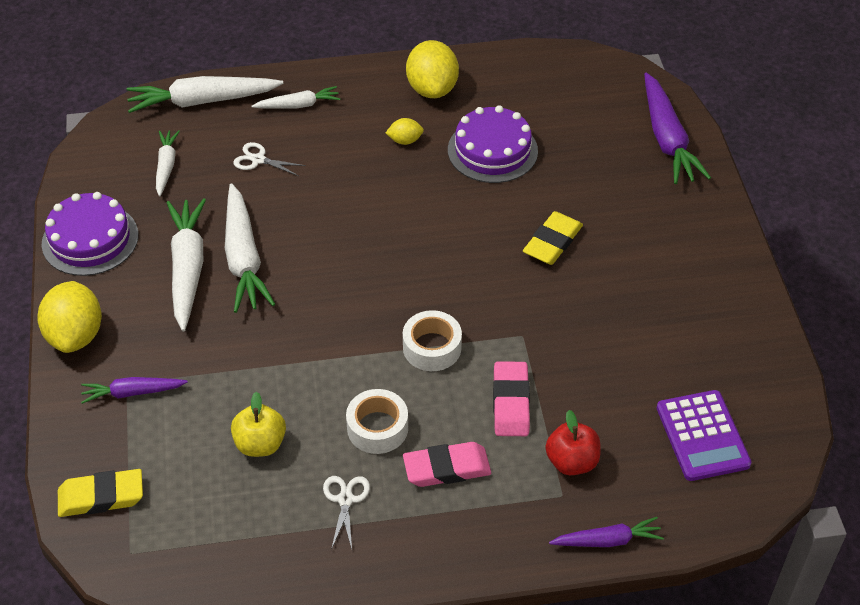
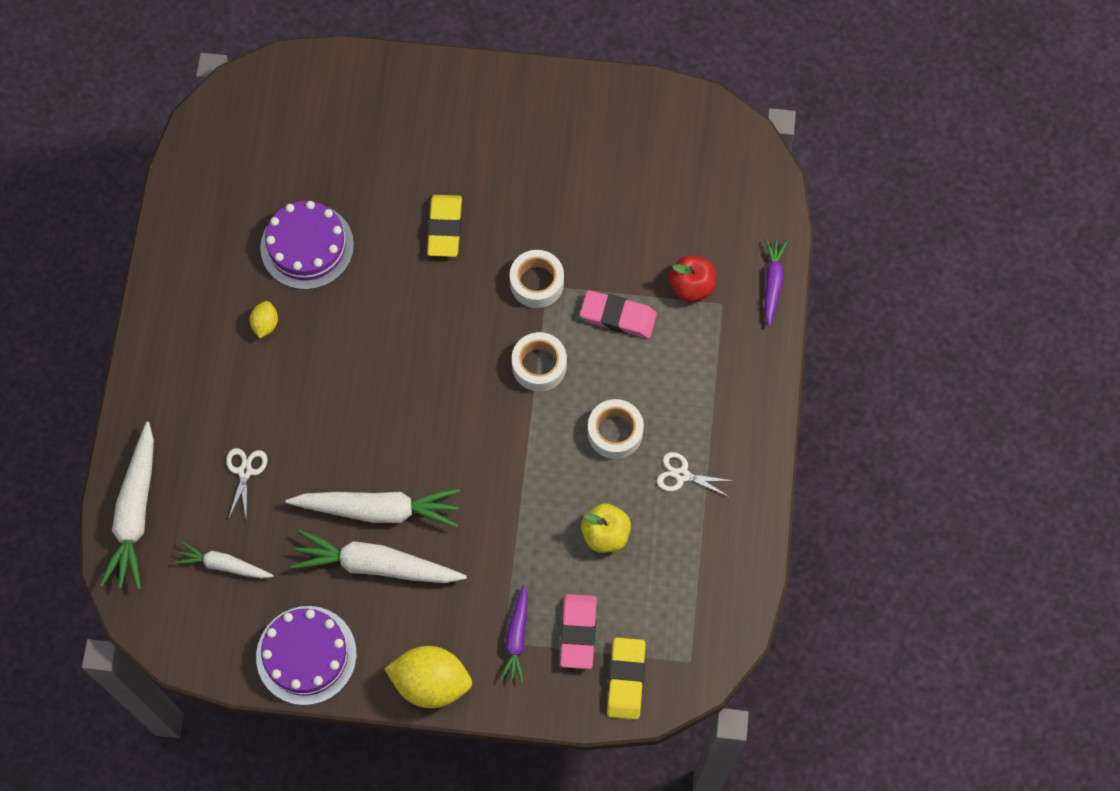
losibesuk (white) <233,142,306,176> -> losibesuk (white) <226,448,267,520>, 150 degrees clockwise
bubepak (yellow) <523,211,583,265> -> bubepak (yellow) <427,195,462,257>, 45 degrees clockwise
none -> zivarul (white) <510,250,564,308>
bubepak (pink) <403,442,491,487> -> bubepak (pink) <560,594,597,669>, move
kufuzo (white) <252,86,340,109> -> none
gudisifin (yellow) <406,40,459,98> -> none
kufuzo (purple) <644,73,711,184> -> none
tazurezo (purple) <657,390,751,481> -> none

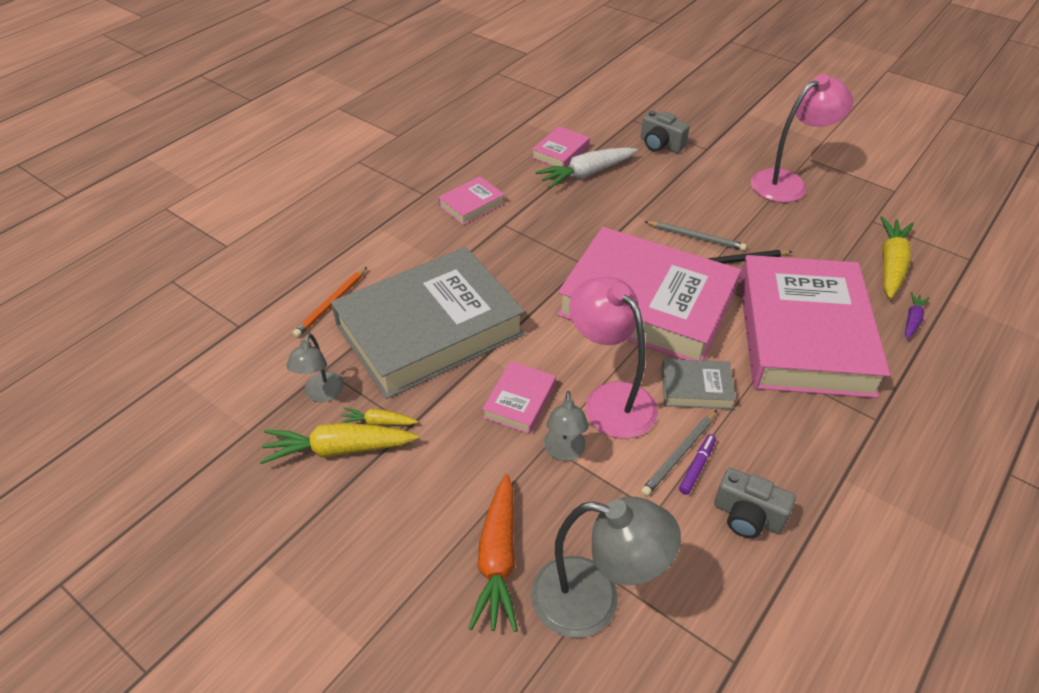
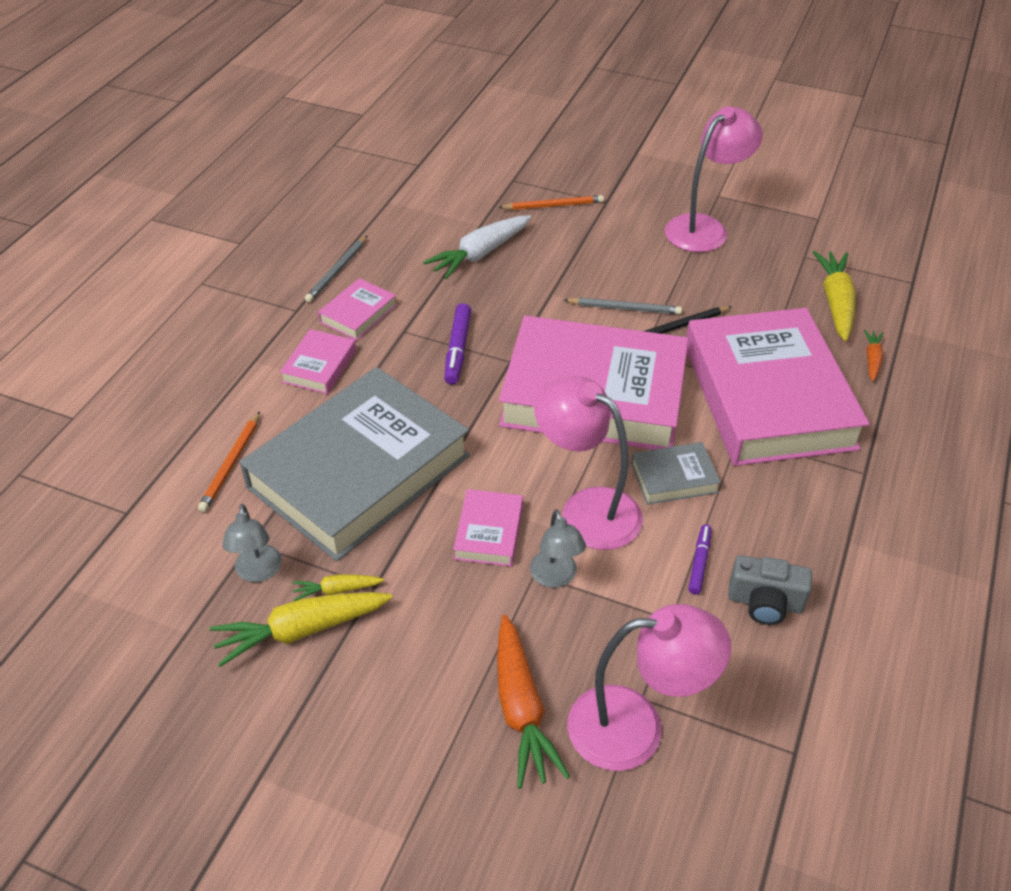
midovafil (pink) <532,126,590,167> -> midovafil (pink) <280,329,356,394>, move
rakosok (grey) <641,410,717,496> -> rakosok (grey) <305,235,368,302>, move
none -> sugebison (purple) <444,303,471,385>
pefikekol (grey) <641,111,690,153> -> rakosok (orange) <498,195,604,210>
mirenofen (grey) <531,497,681,638> -> mirenofen (pink) <567,604,731,771>
kufuzo (purple) <905,292,929,339> -> kufuzo (orange) <864,329,884,381>

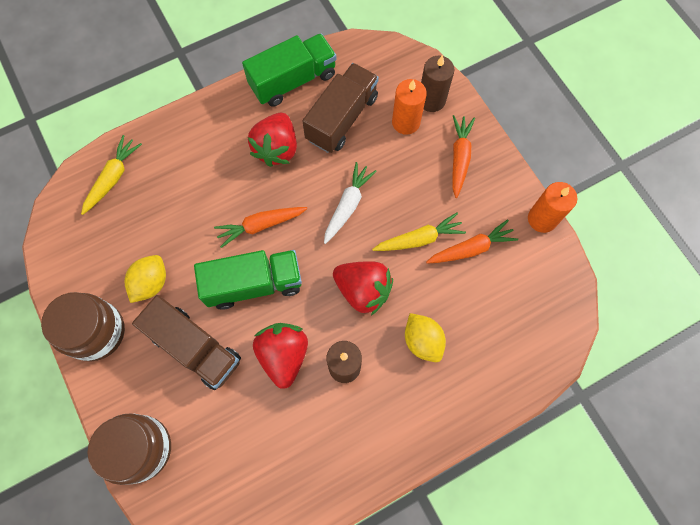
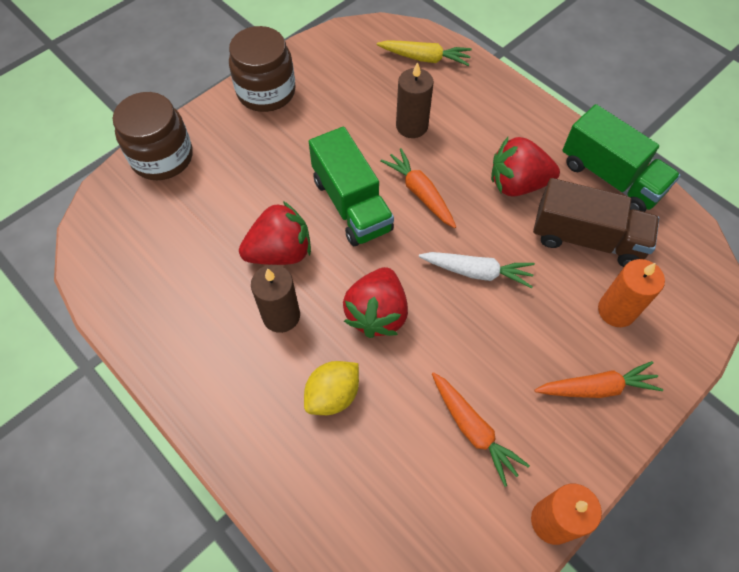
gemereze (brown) <421,55,454,112> -> gemereze (brown) <396,62,434,138>, move
gudisifin (yellow) <124,255,166,303> -> none
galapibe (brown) <132,295,241,390> -> none
kufuzo (yellow) <372,212,466,251> -> none

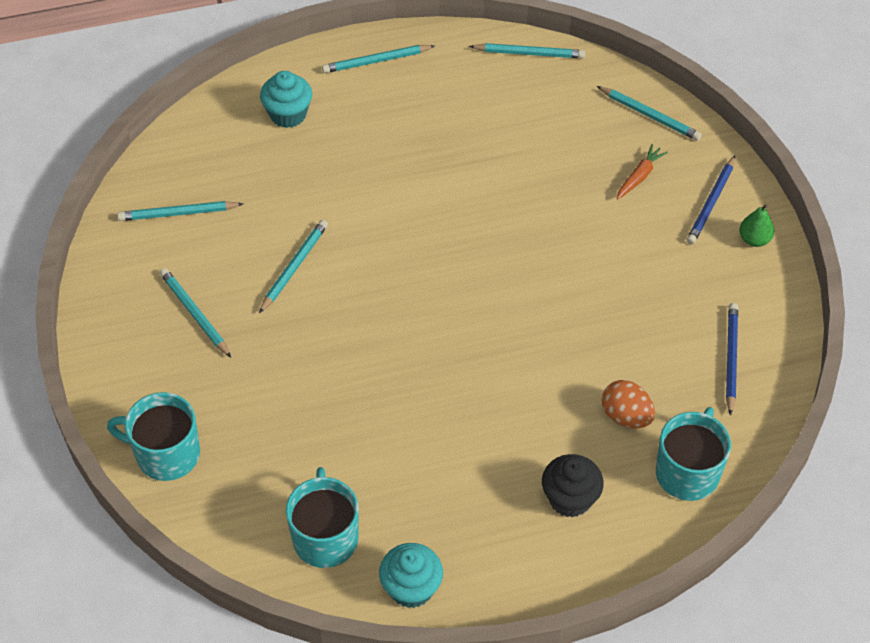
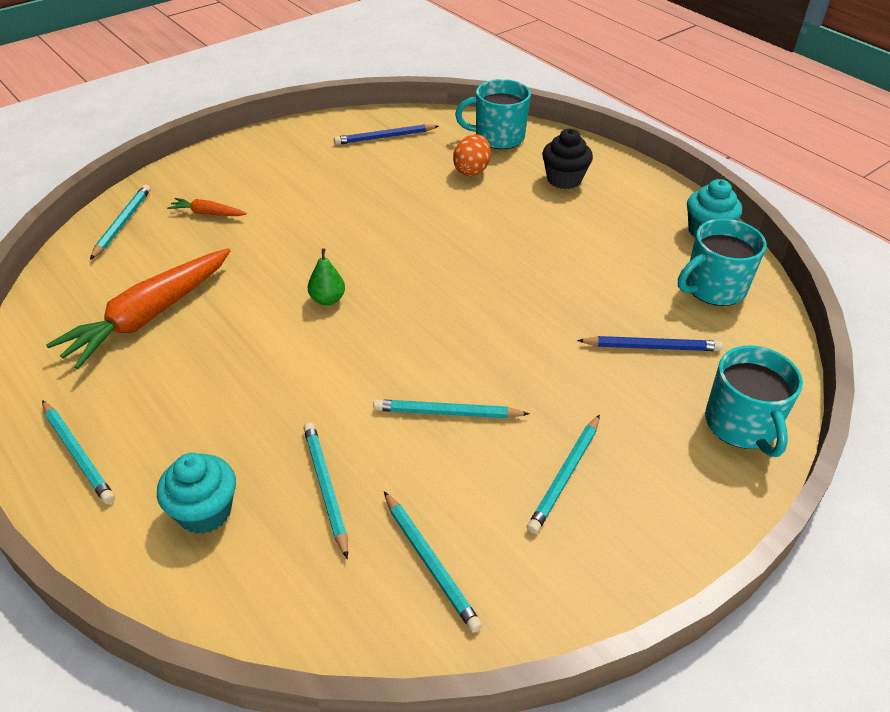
none -> kufuzo (orange) <46,248,231,369>
rakosok (turquoise) <469,43,585,58> -> rakosok (turquoise) <303,422,348,559>, move
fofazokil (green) <739,204,774,247> -> fofazokil (green) <308,249,345,305>, move
rakosok (blue) <687,155,735,245> -> rakosok (blue) <577,336,723,351>, move

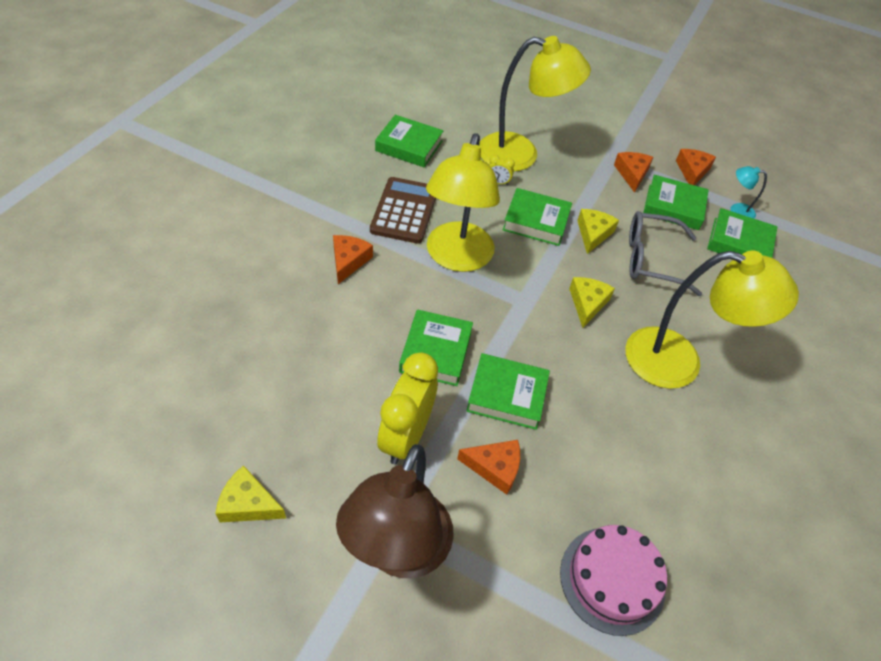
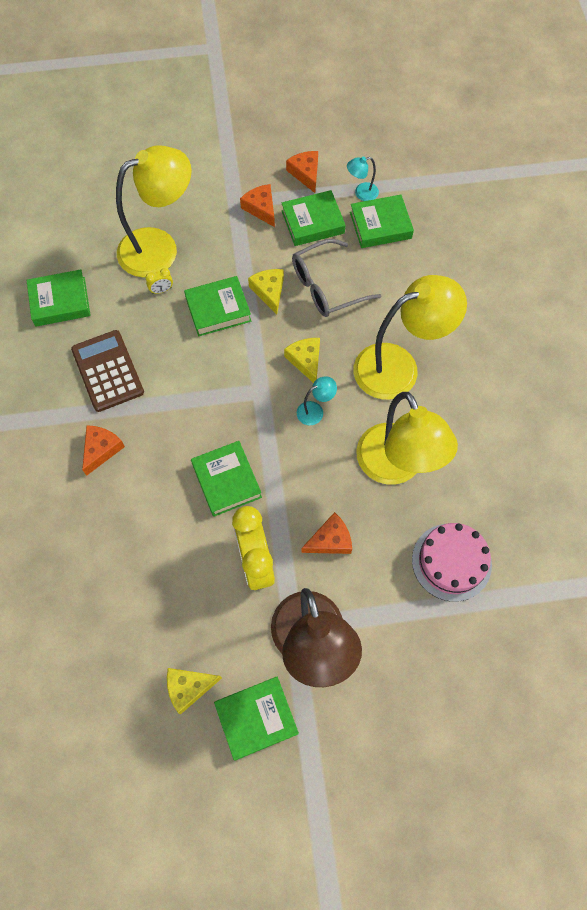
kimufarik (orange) <333,235,373,284> -> kimufarik (orange) <82,425,125,476>, 45 degrees clockwise
midovafil (green) <466,353,550,430> -> midovafil (green) <214,677,299,761>, move
none -> mirenofen (turquoise) <297,376,337,425>
mirenofen (yellow) <426,133,500,272> -> mirenofen (yellow) <356,392,458,484>, move

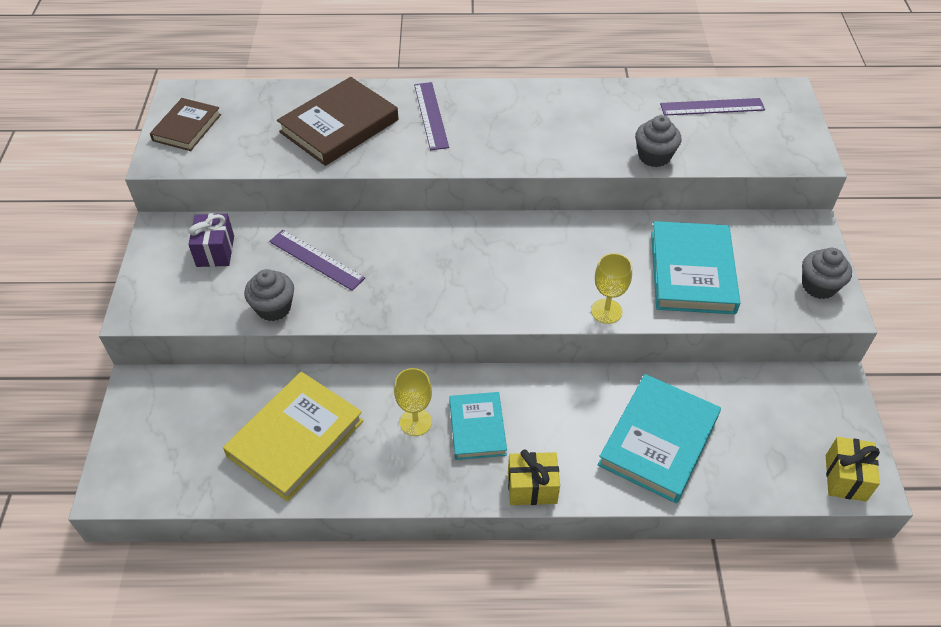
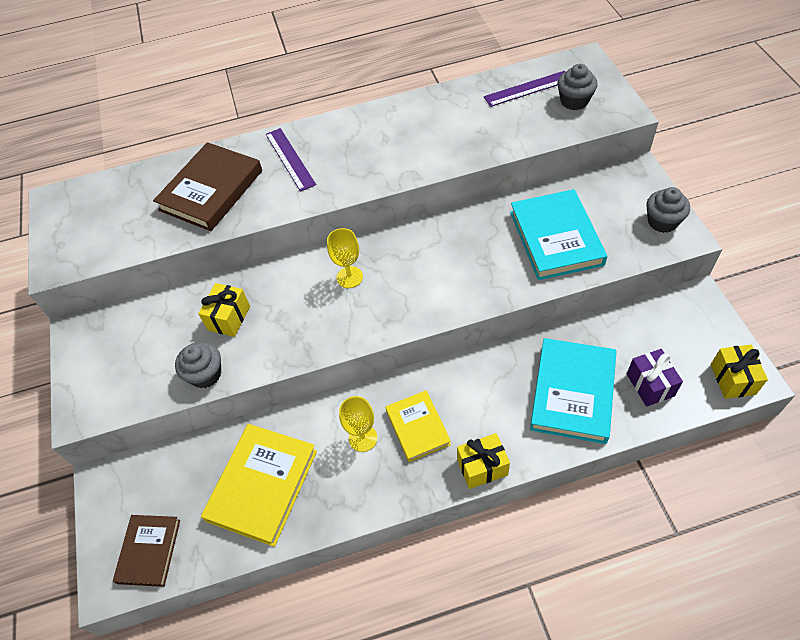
midovafil (brown) <150,98,221,151> -> midovafil (brown) <113,515,180,587>, move
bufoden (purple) <269,230,365,291> -> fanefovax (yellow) <198,283,250,337>
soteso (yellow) <591,253,632,324> -> soteso (yellow) <327,228,363,288>, move
midovafil (turquoise) <449,392,507,460> -> midovafil (yellow) <385,390,451,462>
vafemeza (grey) <635,115,681,167> -> vafemeza (grey) <557,64,598,110>, move
fanefovax (purple) <188,213,234,267> -> fanefovax (purple) <627,349,683,407>, move

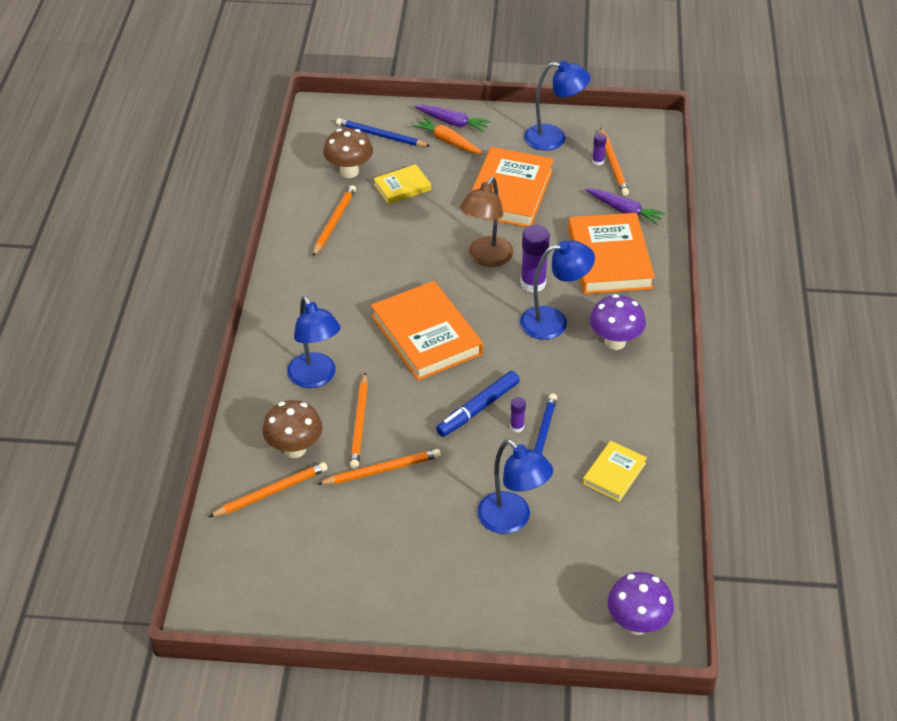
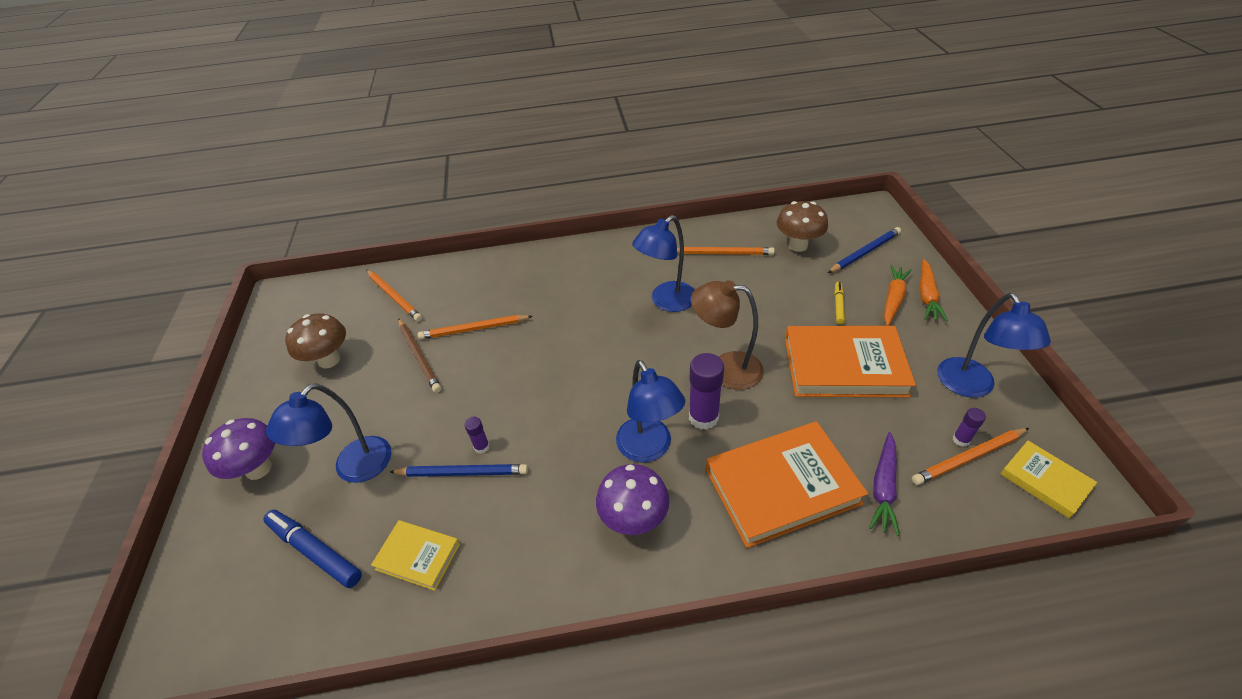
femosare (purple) <607,572,674,635> -> femosare (purple) <202,418,275,480>, move
sugebison (blue) <436,371,520,437> -> sugebison (blue) <263,510,362,588>, move
femosare (brown) <262,400,322,458> -> femosare (brown) <285,313,346,369>, move
rakosok (orange) <317,449,441,485> -> rakosok (brown) <398,318,441,393>
mirenofen (blue) <287,296,341,388> -> mirenofen (blue) <632,215,694,312>, move
rakosok (blue) <336,118,430,147> -> rakosok (blue) <828,227,901,273>, 45 degrees clockwise
none -> sugebison (yellow) <834,282,845,324>
kufuzo (purple) <414,105,491,132> -> kufuzo (orange) <920,259,948,321>
midovafil (yellow) <373,164,431,204> -> midovafil (yellow) <1000,441,1097,519>, move
midovafil (orange) <371,281,483,381> -> none

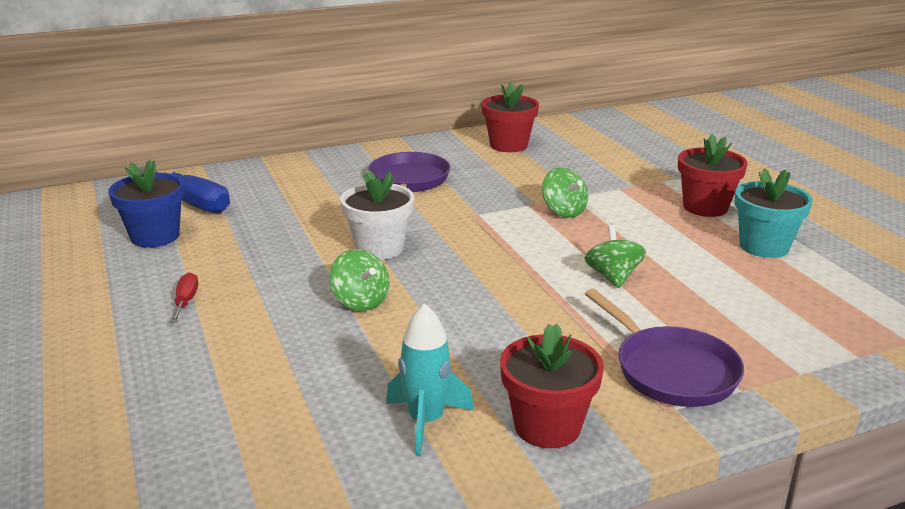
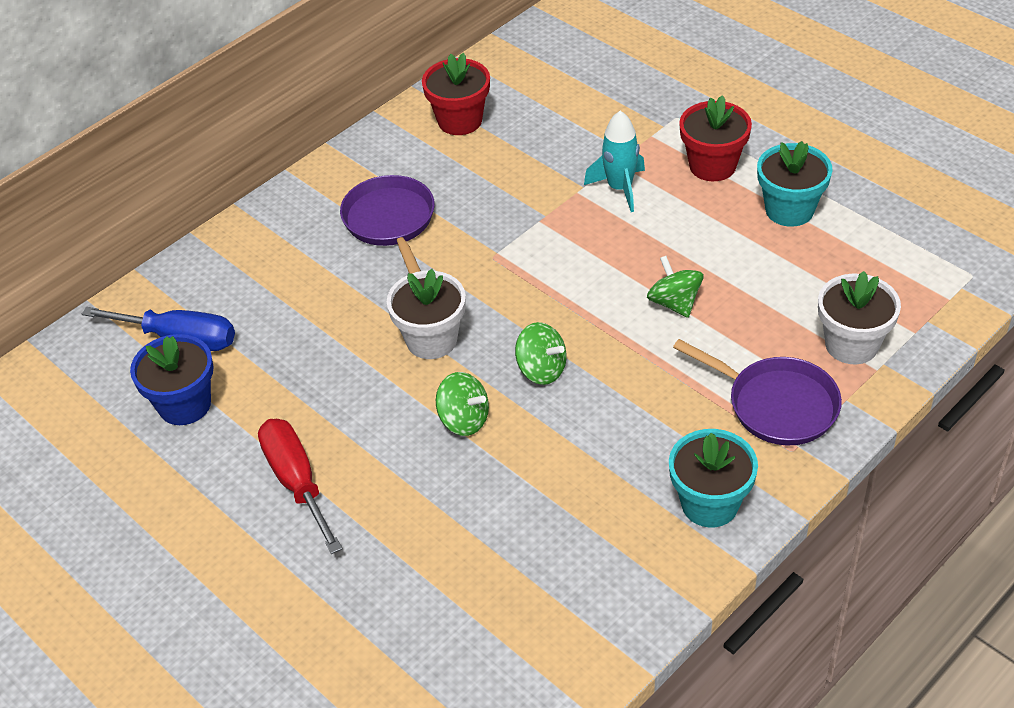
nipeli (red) <170,272,198,323> -> nipeli (red) <258,419,343,554>, x1.97
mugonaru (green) <542,167,588,218> -> mugonaru (green) <515,322,566,385>, move
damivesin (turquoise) <386,303,474,456> -> damivesin (turquoise) <584,111,645,212>, move
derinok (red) <500,324,604,448> -> derinok (turquoise) <669,429,758,527>
none -> derinok (white) <818,271,901,364>

